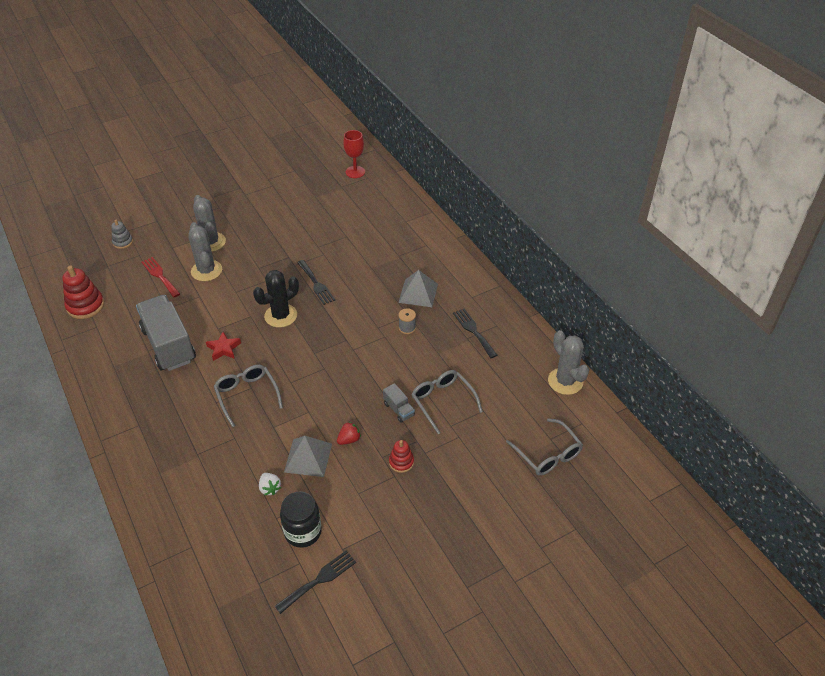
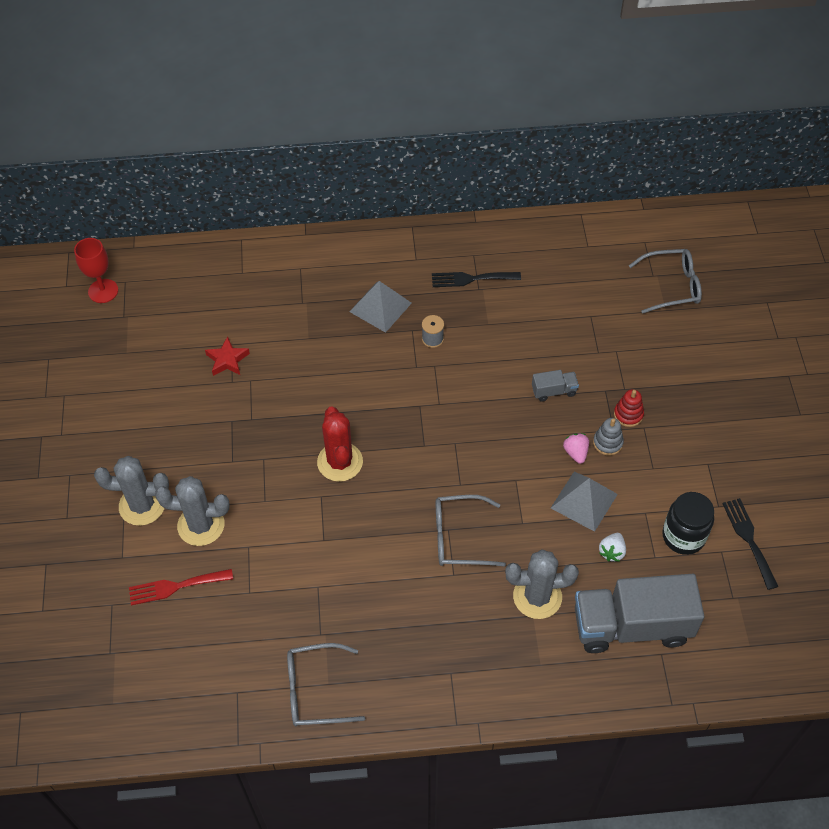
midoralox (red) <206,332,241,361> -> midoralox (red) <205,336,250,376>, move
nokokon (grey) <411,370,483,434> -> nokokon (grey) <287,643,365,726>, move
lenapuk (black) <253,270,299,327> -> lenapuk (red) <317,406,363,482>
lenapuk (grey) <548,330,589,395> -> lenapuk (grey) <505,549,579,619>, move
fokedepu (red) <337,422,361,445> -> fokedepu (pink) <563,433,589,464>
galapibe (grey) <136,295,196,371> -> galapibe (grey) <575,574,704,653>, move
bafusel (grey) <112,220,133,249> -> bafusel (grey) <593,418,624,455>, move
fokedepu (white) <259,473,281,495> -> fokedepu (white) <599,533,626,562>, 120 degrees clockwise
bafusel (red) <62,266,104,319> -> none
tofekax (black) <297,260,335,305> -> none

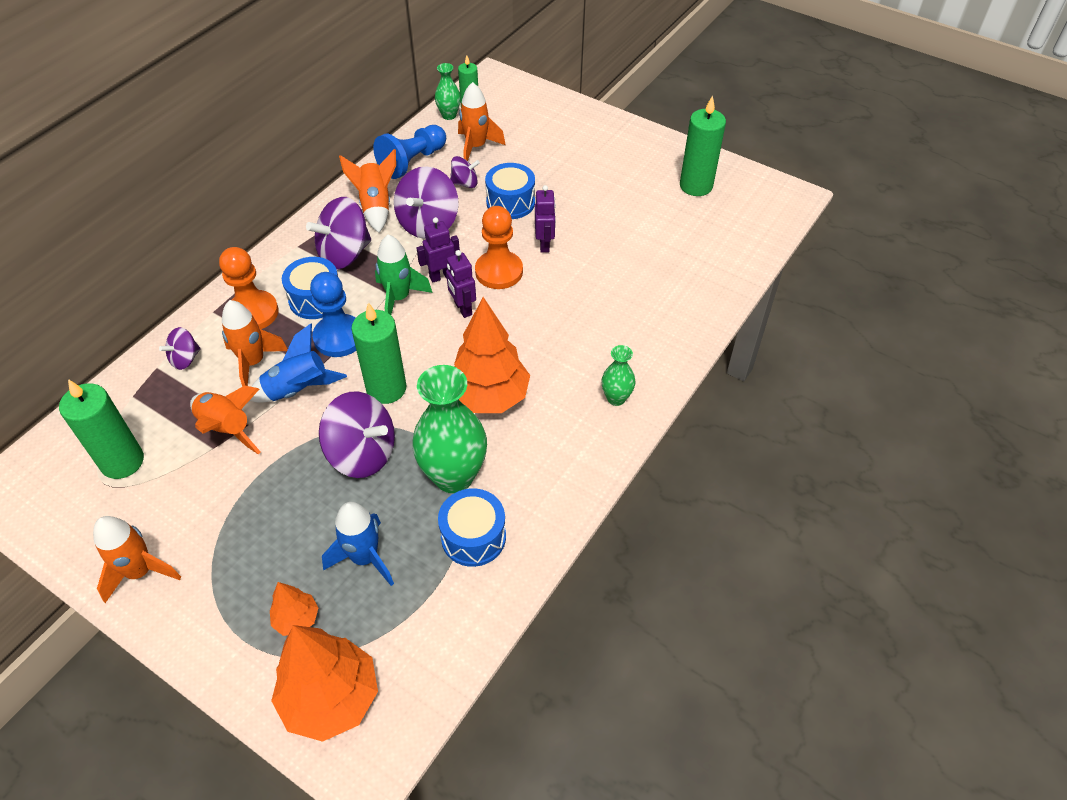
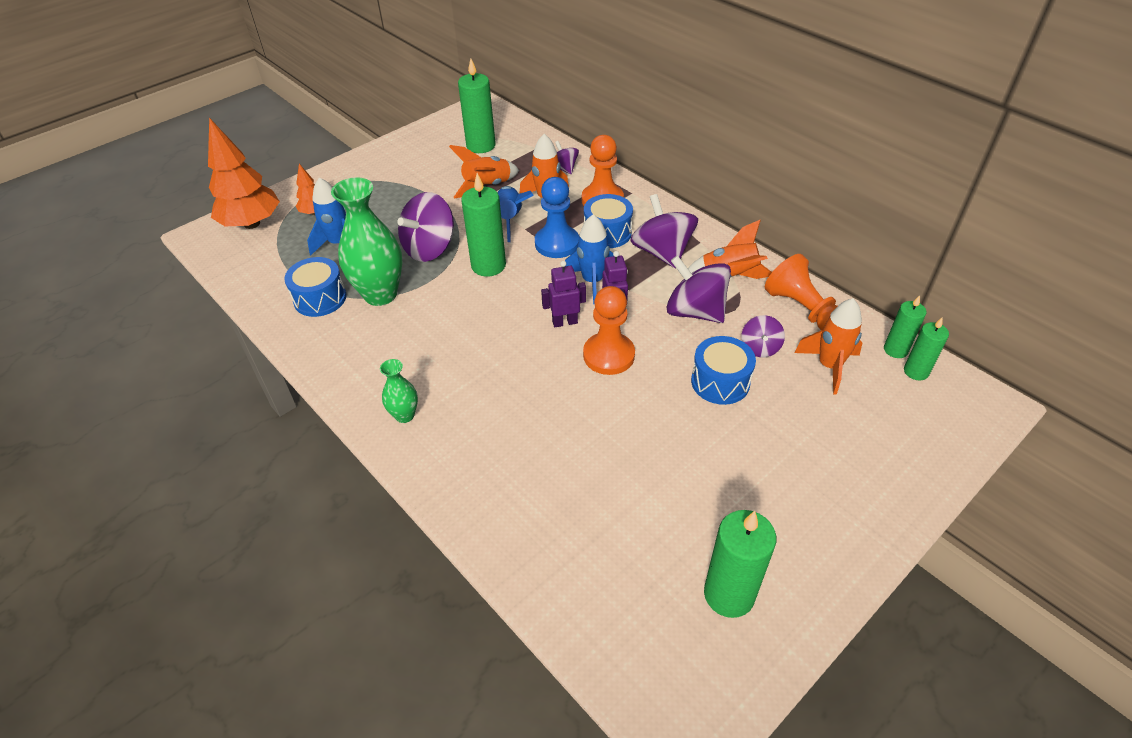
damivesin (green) <375,234,433,315> -> damivesin (blue) <565,214,614,304>
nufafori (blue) <373,125,446,179> -> nufafori (orange) <765,254,837,330>
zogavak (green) <435,63,461,120> -> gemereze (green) <884,295,926,358>
damivesin (orange) <93,516,181,603> -> none
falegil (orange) <454,297,530,413> -> none
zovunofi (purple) <535,185,556,253> -> none

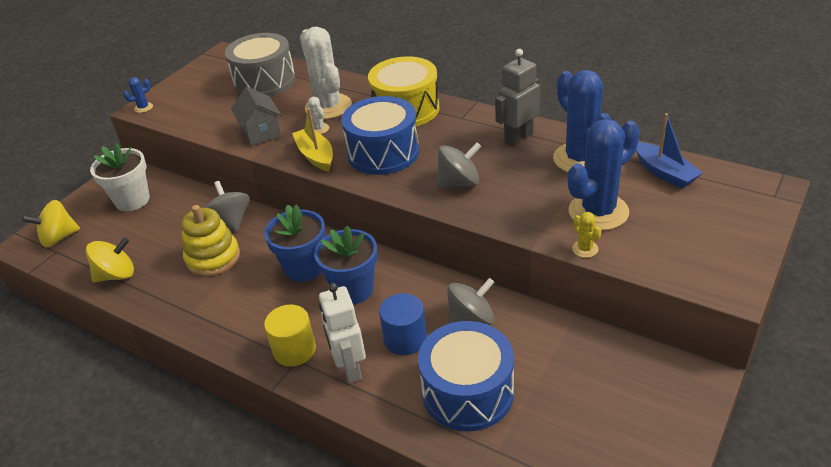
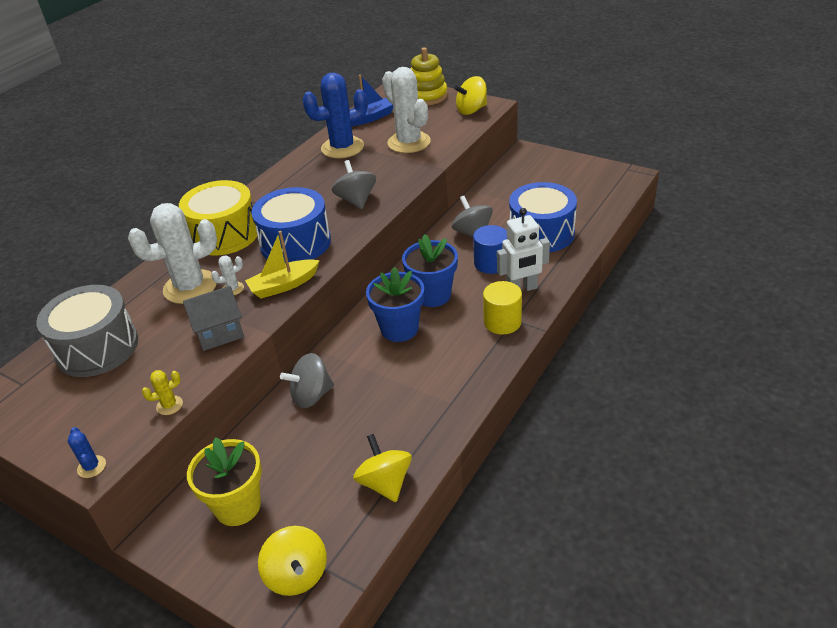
lenapuk (yellow) <572,212,601,258> -> lenapuk (yellow) <142,370,183,415>, move
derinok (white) <90,142,150,211> -> derinok (yellow) <187,437,262,526>
lenapuk (blue) <568,119,640,231> -> lenapuk (white) <382,67,431,153>
bafusel (yellow) <181,205,240,277> -> bafusel (yellow) <410,47,448,105>, move
none -> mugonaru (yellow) <454,76,487,115>
zovunofi (grey) <495,49,540,146> -> none

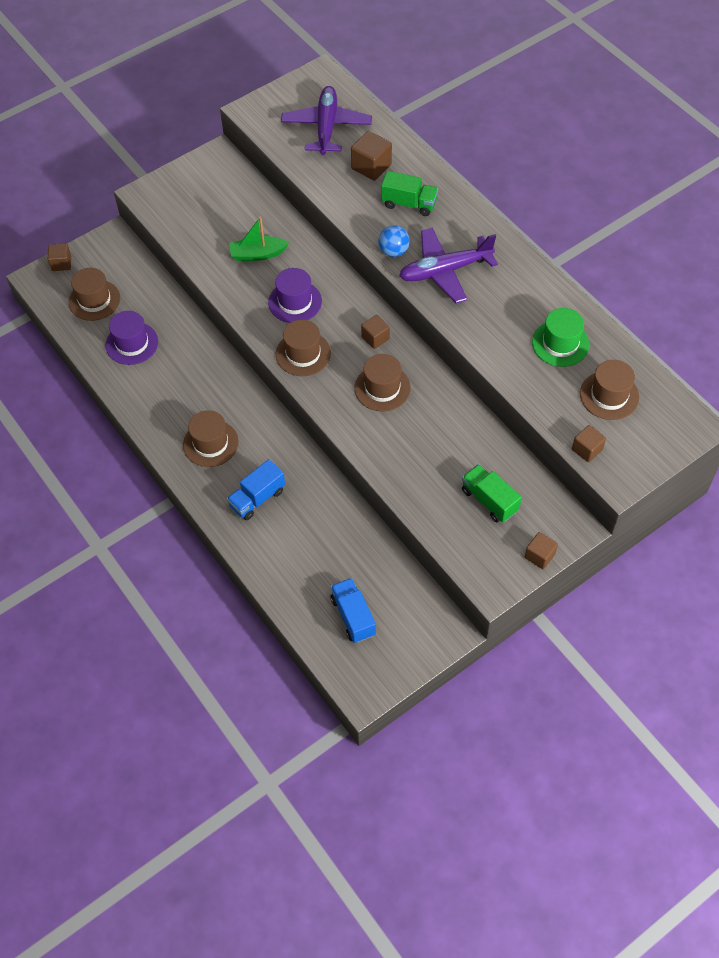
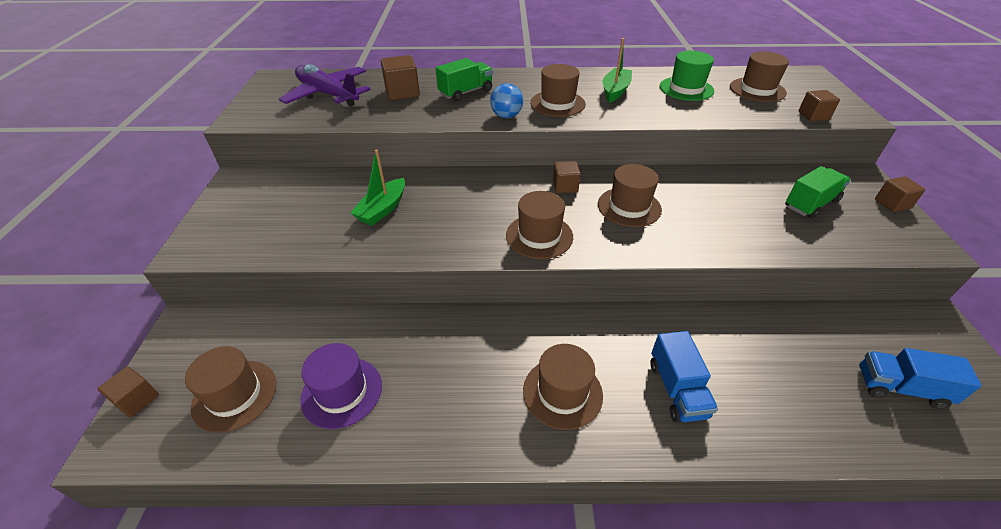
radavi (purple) <399,228,498,303> -> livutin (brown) <530,64,586,117>
none -> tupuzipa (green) <603,38,632,103>
galapibe (green) <462,464,522,522> -> galapibe (green) <785,166,851,219>, 150 degrees clockwise
livutin (purple) <268,268,322,323> -> none

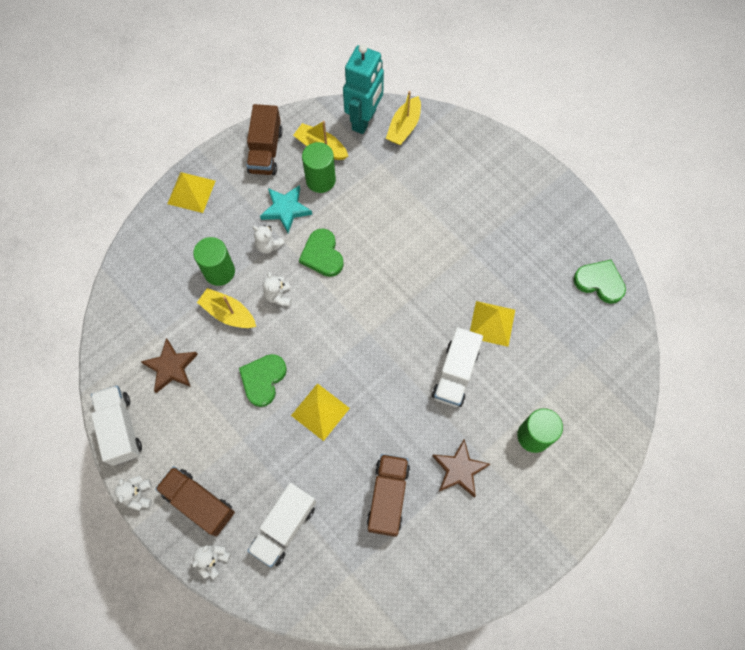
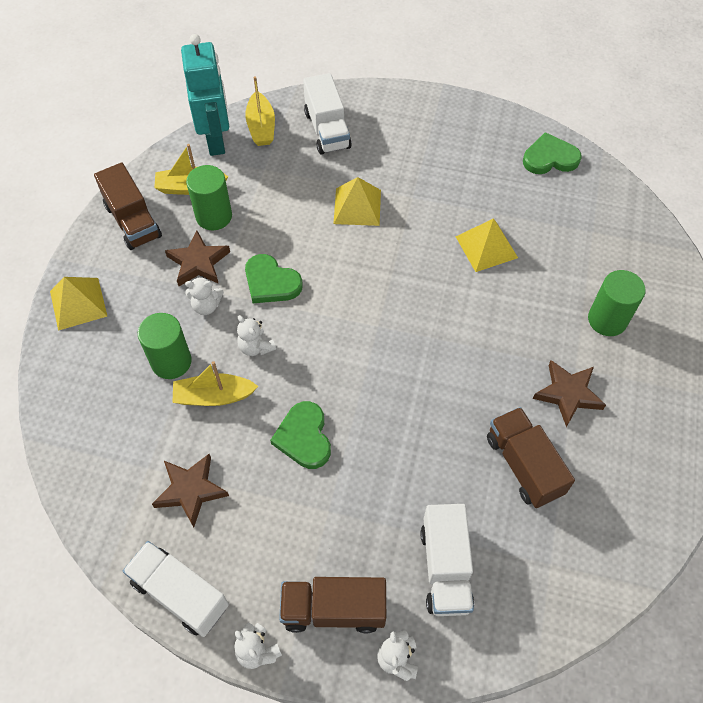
midoralox (turquoise) <260,185,312,233> -> midoralox (brown) <165,231,230,286>
galapibe (white) <432,327,483,407> -> galapibe (white) <303,73,352,155>, move
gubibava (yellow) <291,383,350,441> -> gubibava (yellow) <333,177,381,226>, move

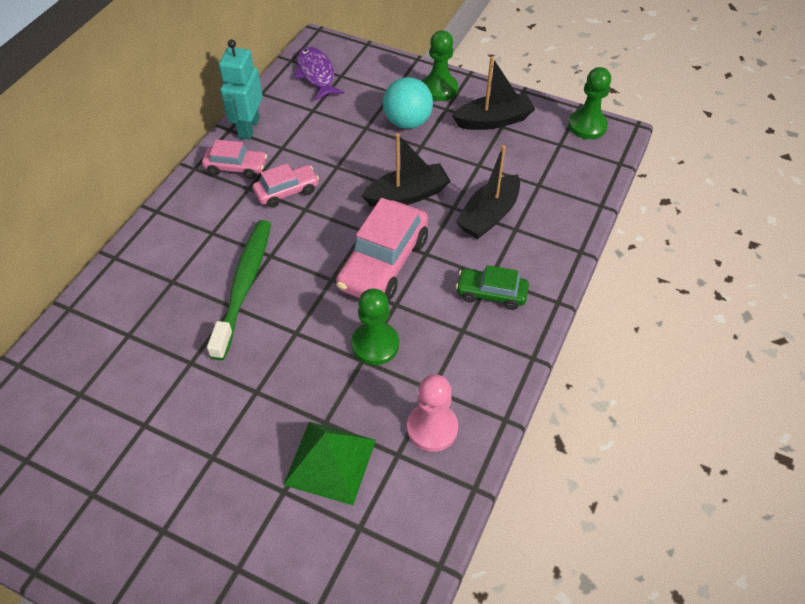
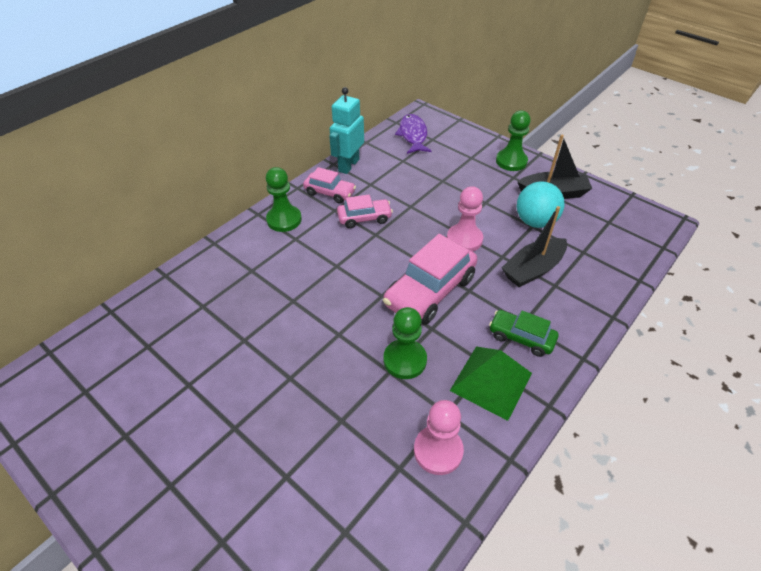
nufafori (green) <568,67,611,139> -> nufafori (green) <266,167,302,232>, move
tupuzipa (black) <361,133,450,207> -> nufafori (pink) <447,186,483,252>
gubibava (green) <283,422,376,505> -> gubibava (green) <450,346,532,421>, move
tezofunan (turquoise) <383,77,433,129> -> tezofunan (turquoise) <517,181,565,228>, move
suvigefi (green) <207,220,271,360> -> none

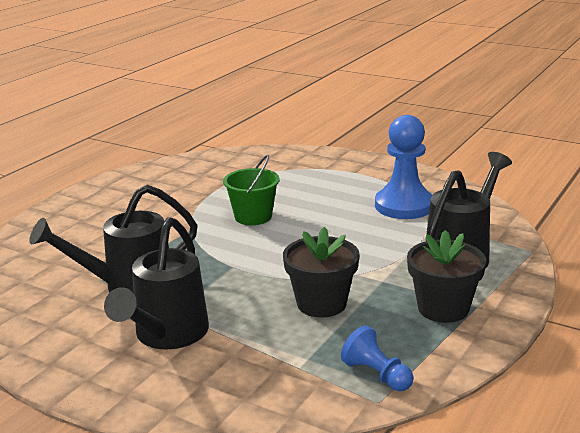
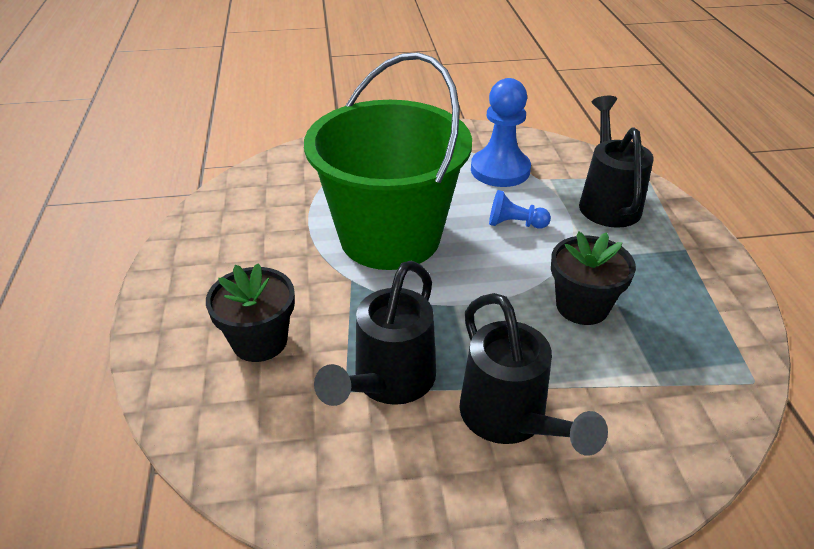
derinok (black) <407,230,486,323> -> derinok (black) <206,263,295,362>, move
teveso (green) <223,155,280,225> -> teveso (green) <304,52,472,270>, x2.39
nufafori (blue) <341,325,414,391> -> nufafori (blue) <489,190,551,229>, move

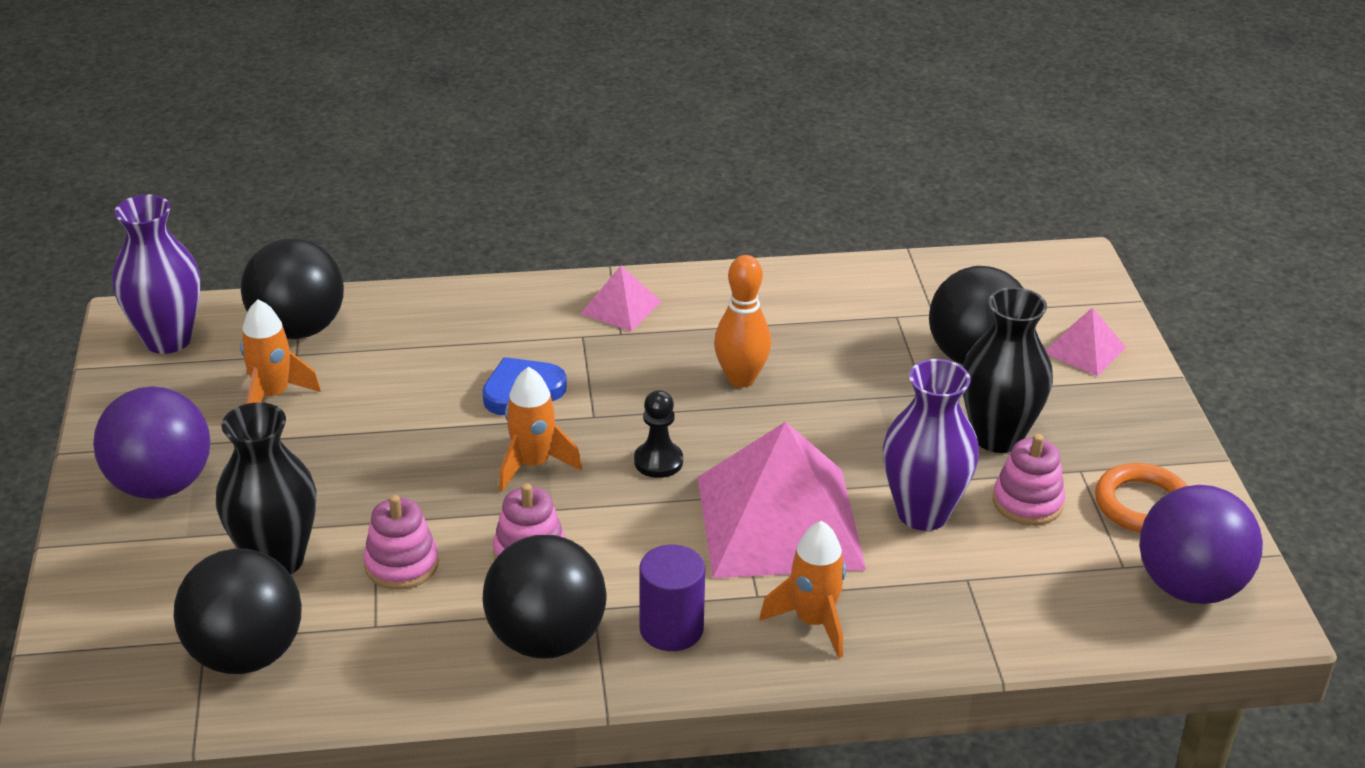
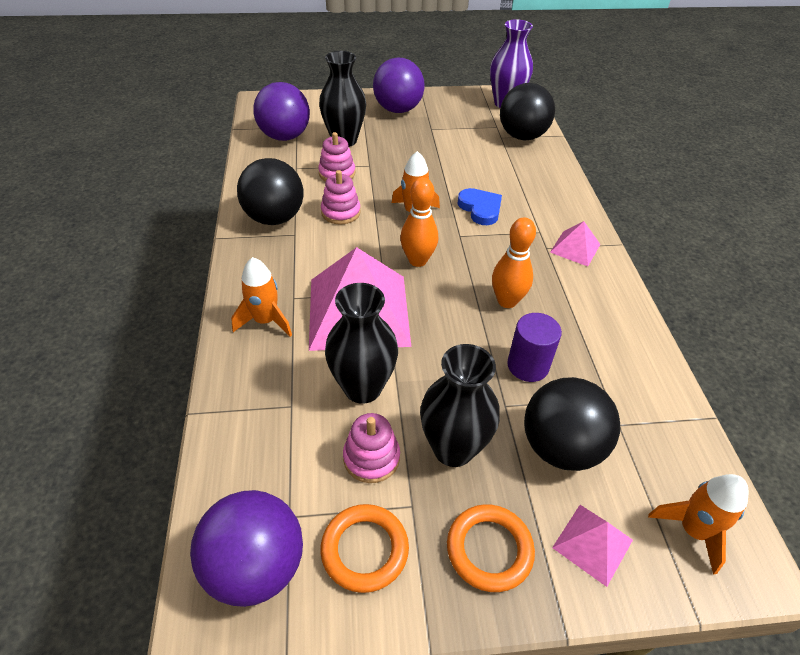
tezofunan (black) <174,548,302,674> -> tezofunan (purple) <253,82,310,141>
zogavak (purple) <883,359,979,531> -> zogavak (black) <325,283,398,404>
nufafori (black) <634,390,683,478> -> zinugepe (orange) <400,177,438,267>
none -> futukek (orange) <447,504,535,592>
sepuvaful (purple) <639,545,705,651> -> sepuvaful (purple) <507,313,562,382>, move
damivesin (orange) <240,299,321,404> -> damivesin (orange) <648,474,749,575>, move

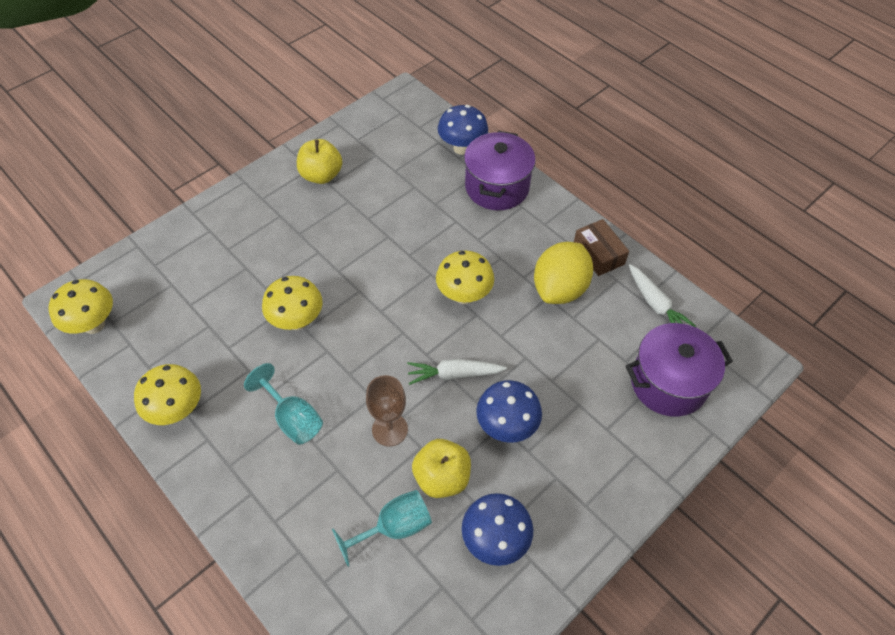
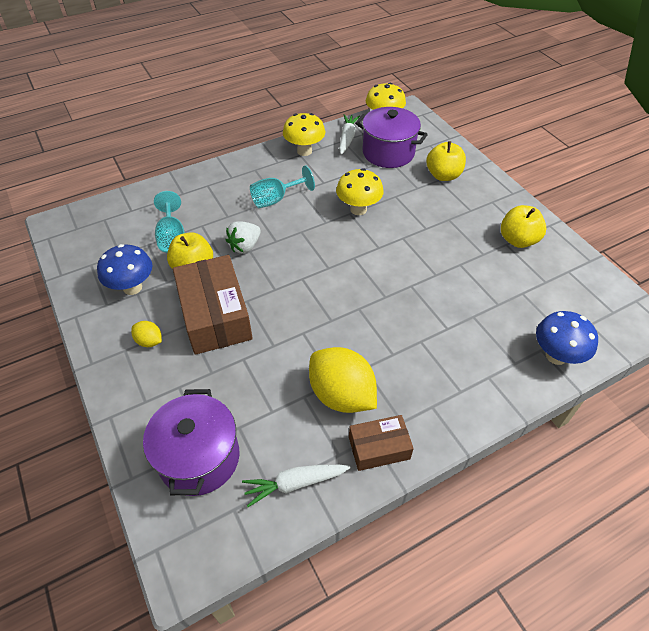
none -> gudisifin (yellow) <131,321,162,347>
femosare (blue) <476,380,542,443> -> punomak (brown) <173,255,253,355>
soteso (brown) <366,375,408,446> -> fokedepu (white) <226,221,261,253>
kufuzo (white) <407,359,507,385> -> kufuzo (white) <339,114,360,154>, move
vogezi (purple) <464,131,536,210> -> vogezi (purple) <355,107,428,168>, move
none -> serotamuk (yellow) <426,141,466,181>
femosare (yellow) <436,251,494,304> -> none

